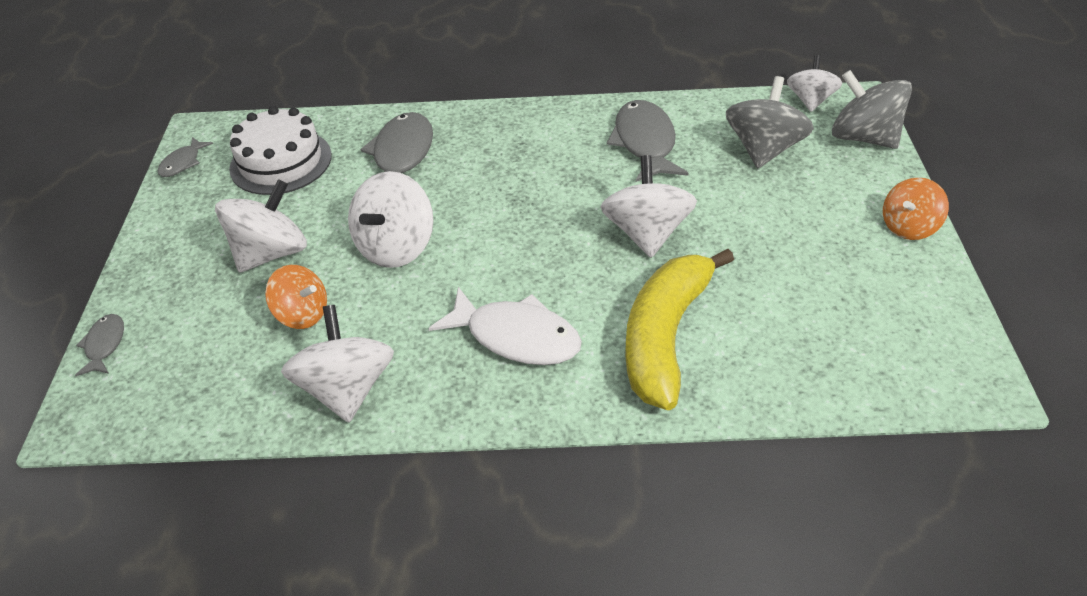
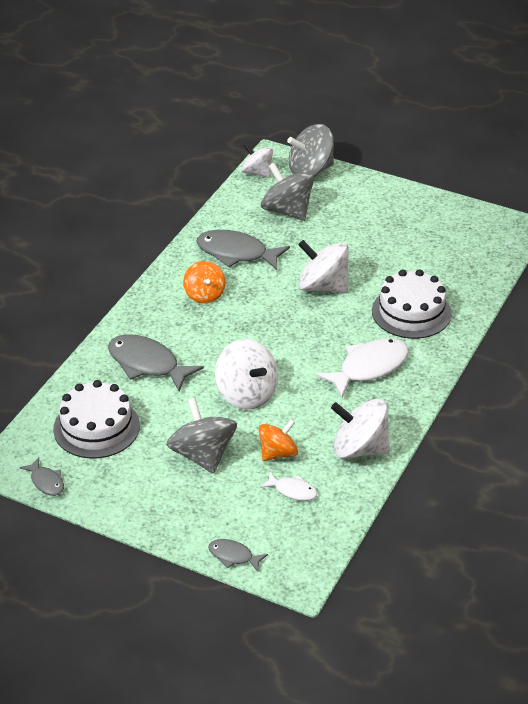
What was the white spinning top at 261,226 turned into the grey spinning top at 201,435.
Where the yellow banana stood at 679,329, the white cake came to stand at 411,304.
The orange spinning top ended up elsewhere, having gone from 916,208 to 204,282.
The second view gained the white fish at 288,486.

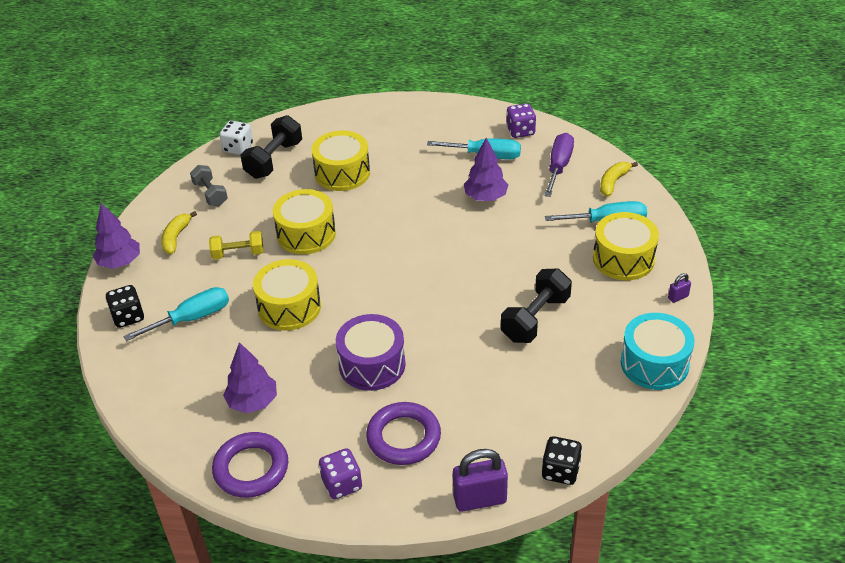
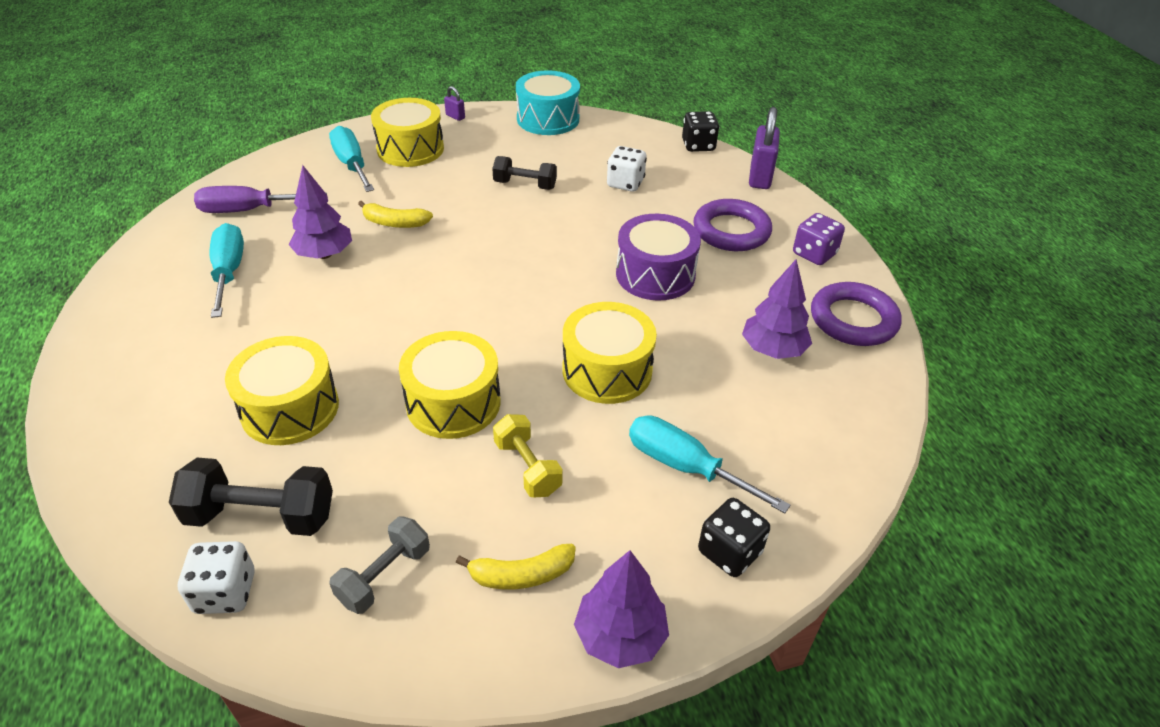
The purple padlock at 480,480 ended up facing another way, 45 degrees clockwise from before.
The size of the black dumbbell at 536,306 changed by a factor of 0.66.
The second view lost the purple dice at 521,121.
The yellow banana ended up elsewhere, having gone from 619,179 to 395,214.
The second view gained the white dice at 627,169.

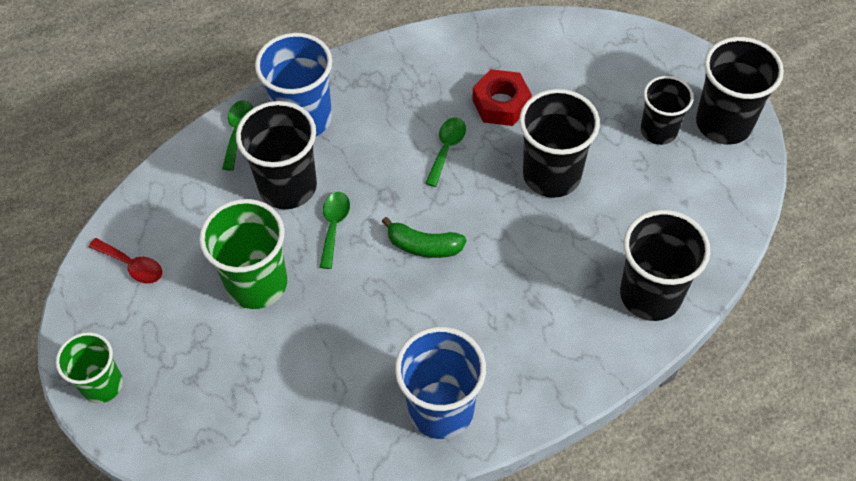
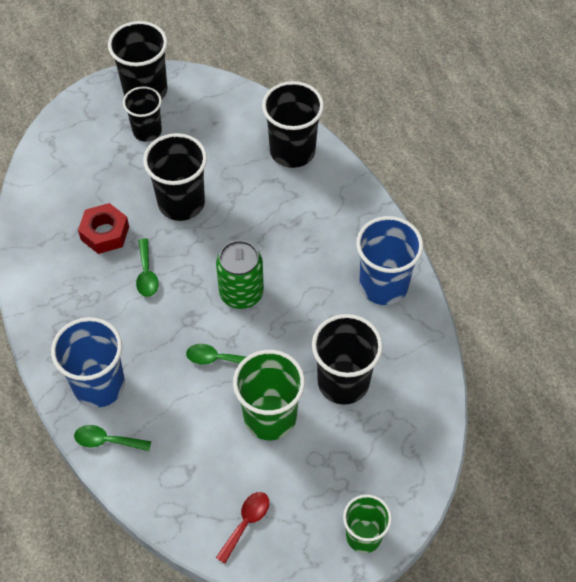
The black cup ended up elsewhere, having gone from 276,155 to 347,359.
Where the green banana stood at 424,237, the green can came to stand at 240,274.
The green spoon at 445,152 ended up facing another way, 120 degrees counterclockwise from before.

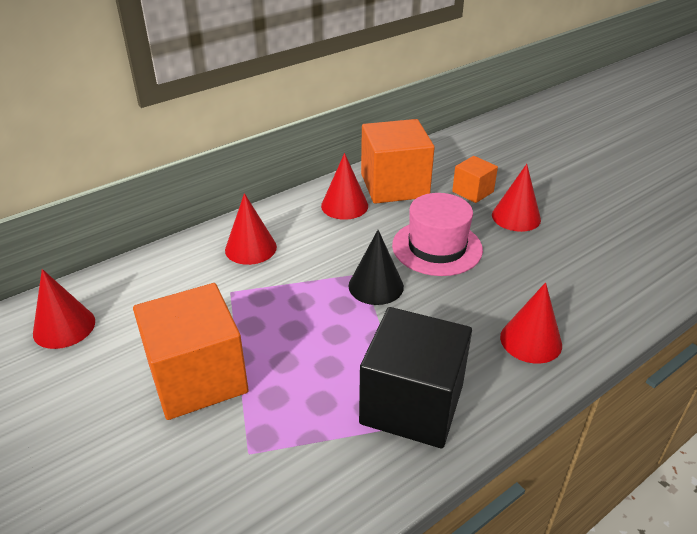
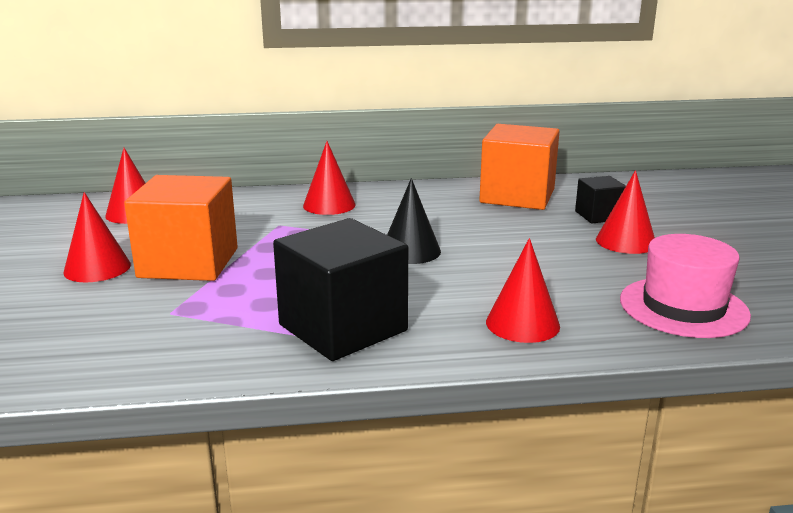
The red cone ended up elsewhere, having gone from 344,186 to 97,237.
The pink hat ended up elsewhere, having gone from 437,234 to 685,286.
What was the orange cube at 475,179 turned into the black cube at 600,199.

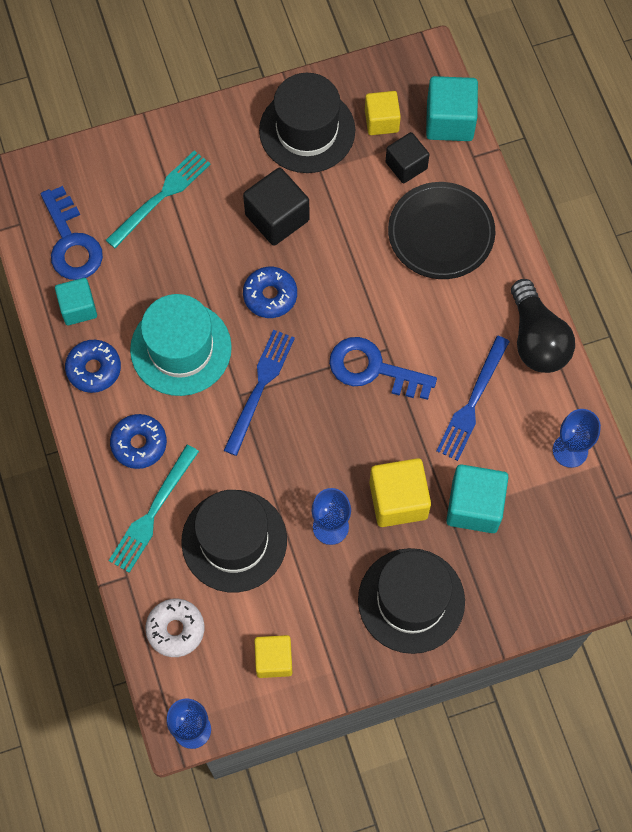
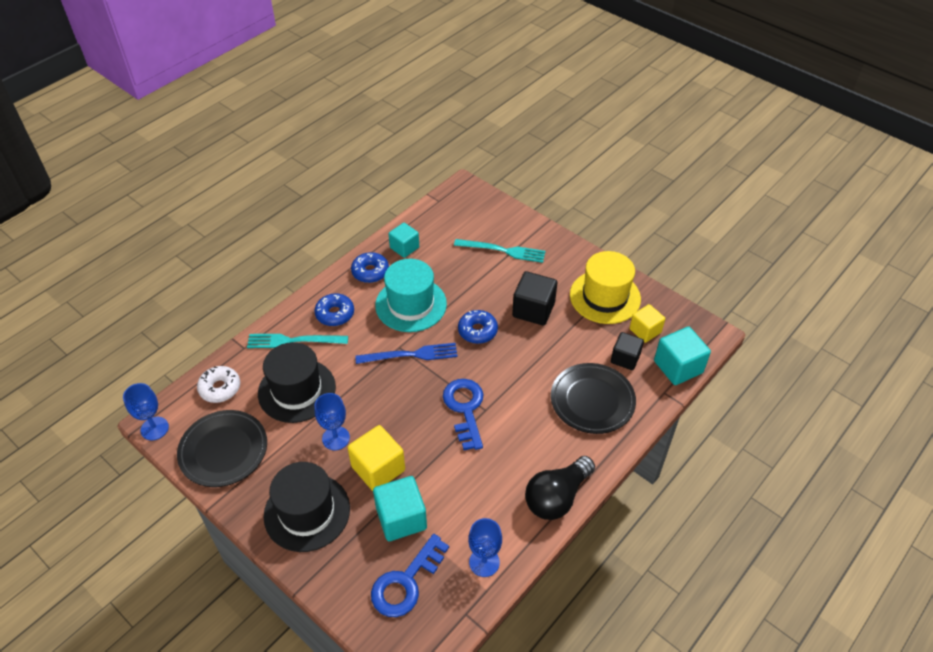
The blue key ended up elsewhere, having gone from 72,233 to 410,575.
Where the yellow cube stood at 273,656, the black plate came to stand at 222,448.
What was the black hat at 307,123 turned into the yellow hat at 605,287.
The second view lost the blue fork at 473,398.

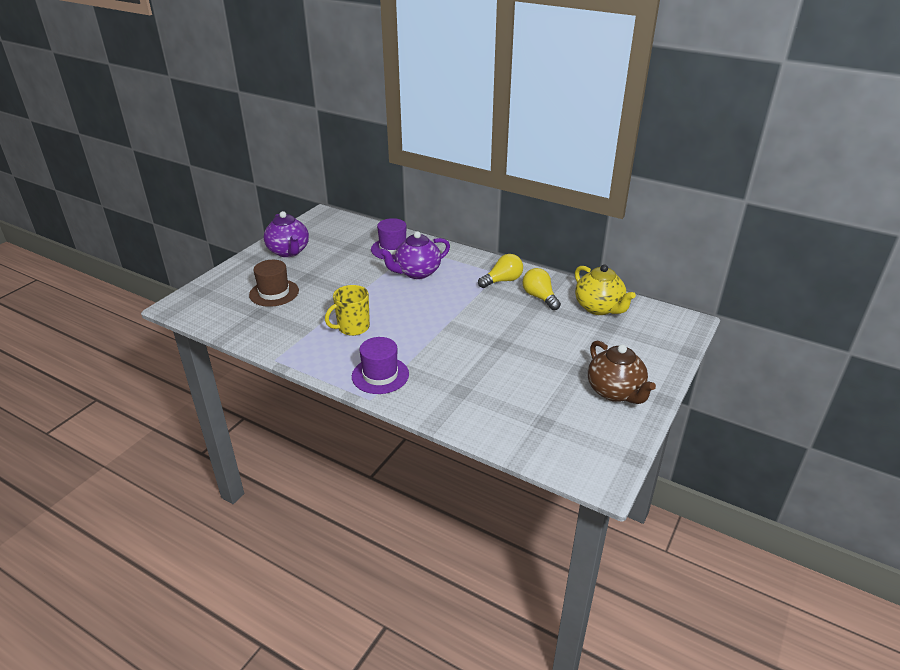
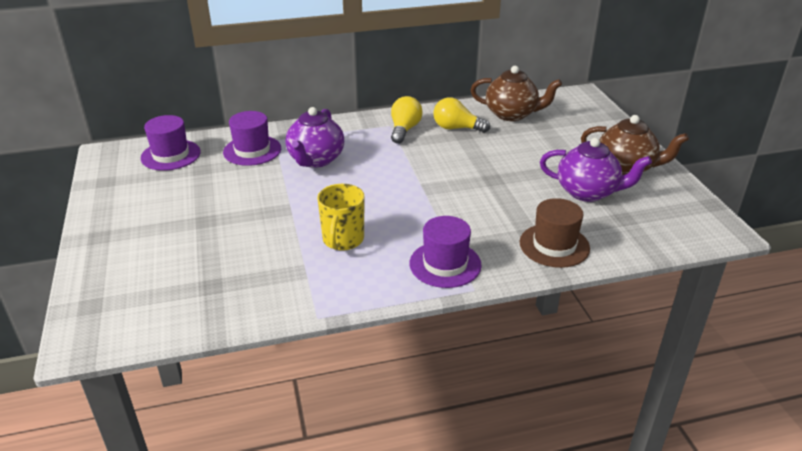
The brown hat ended up elsewhere, having gone from 274,283 to 555,233.
The purple teapot ended up elsewhere, having gone from 286,234 to 596,170.
What was the yellow teapot at 605,289 turned into the brown teapot at 516,93.
The second view gained the purple hat at 171,143.

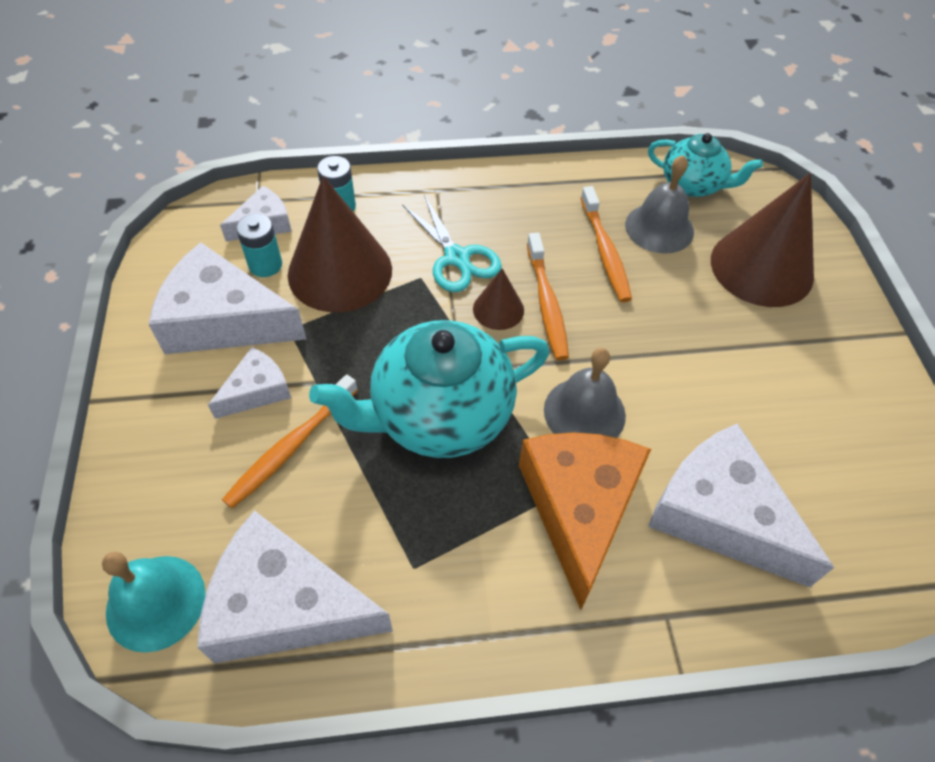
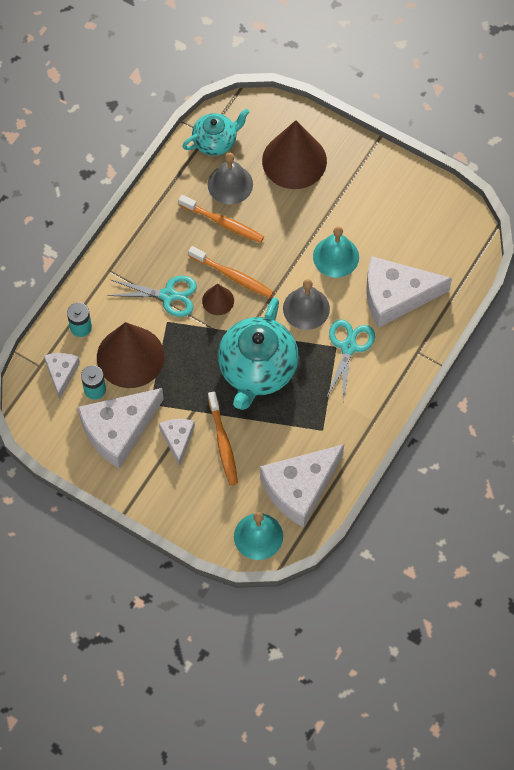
Where the orange cheese stood at 585,521, the turquoise scissors came to stand at 351,360.
The second view gained the turquoise bell at 336,252.

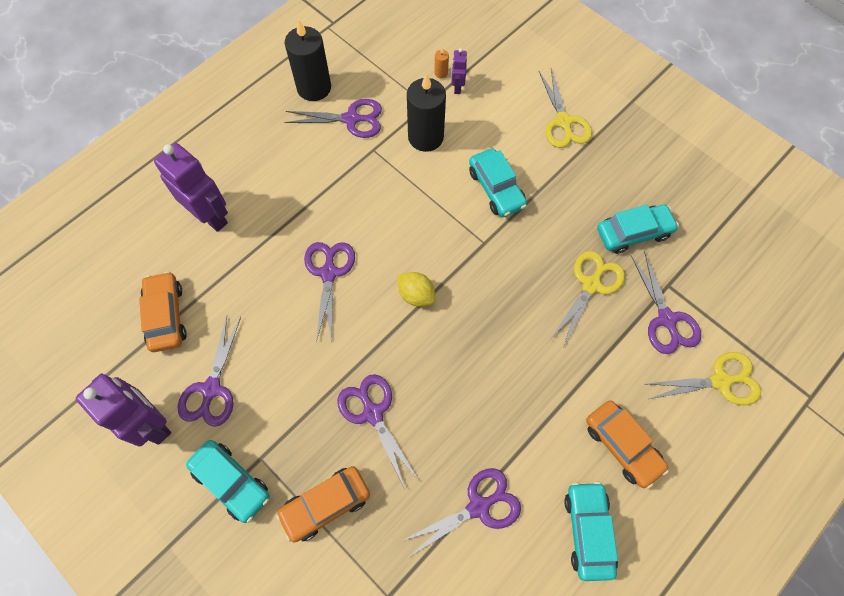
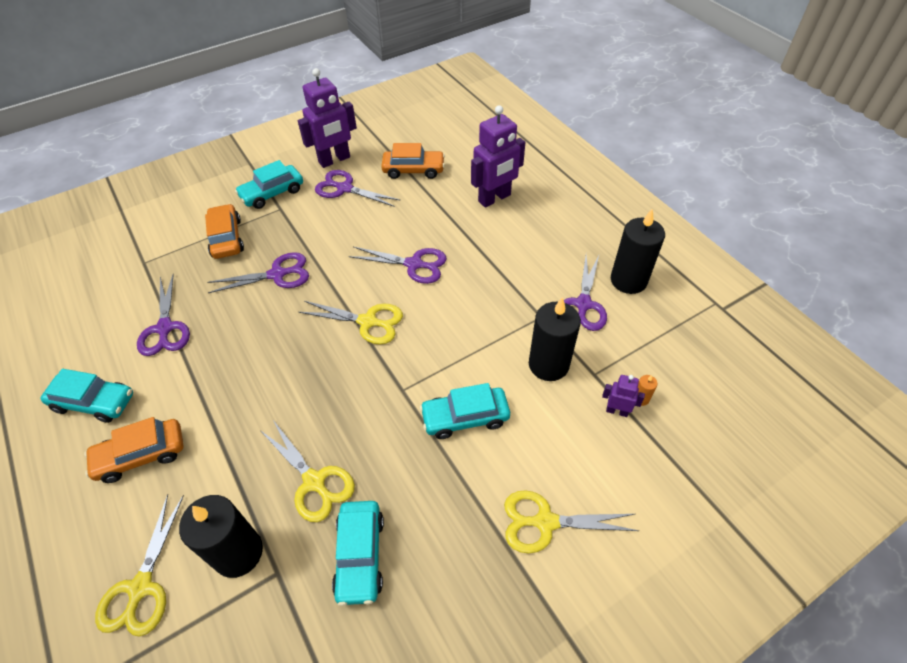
Where the yellow lemon stood at 416,289, the yellow scissors came to stand at 351,323.
Where the purple scissors stood at 666,302, the black candle came to stand at 221,536.

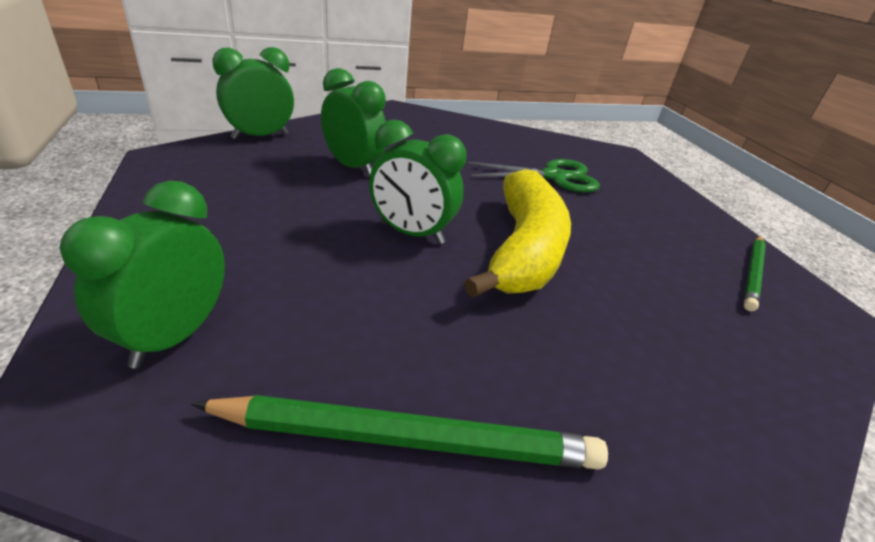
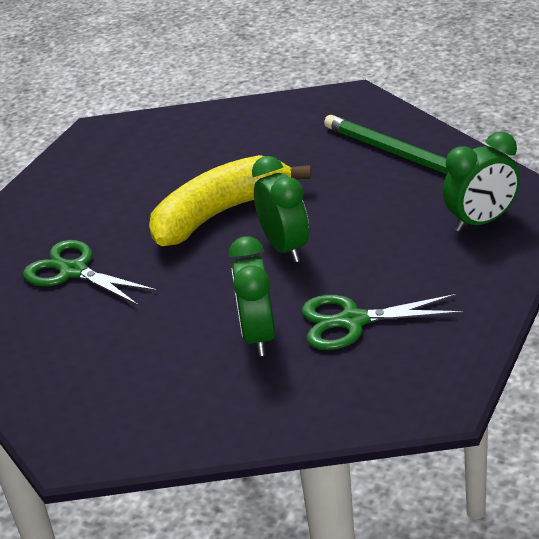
The second view lost the green clock at 253,93.
The second view lost the green pencil at 755,274.
The second view gained the green scissors at 383,322.

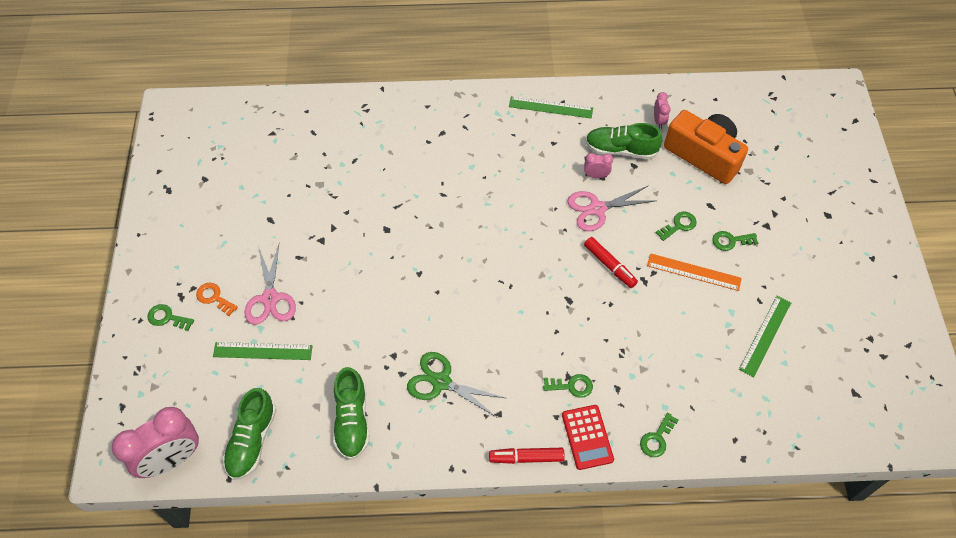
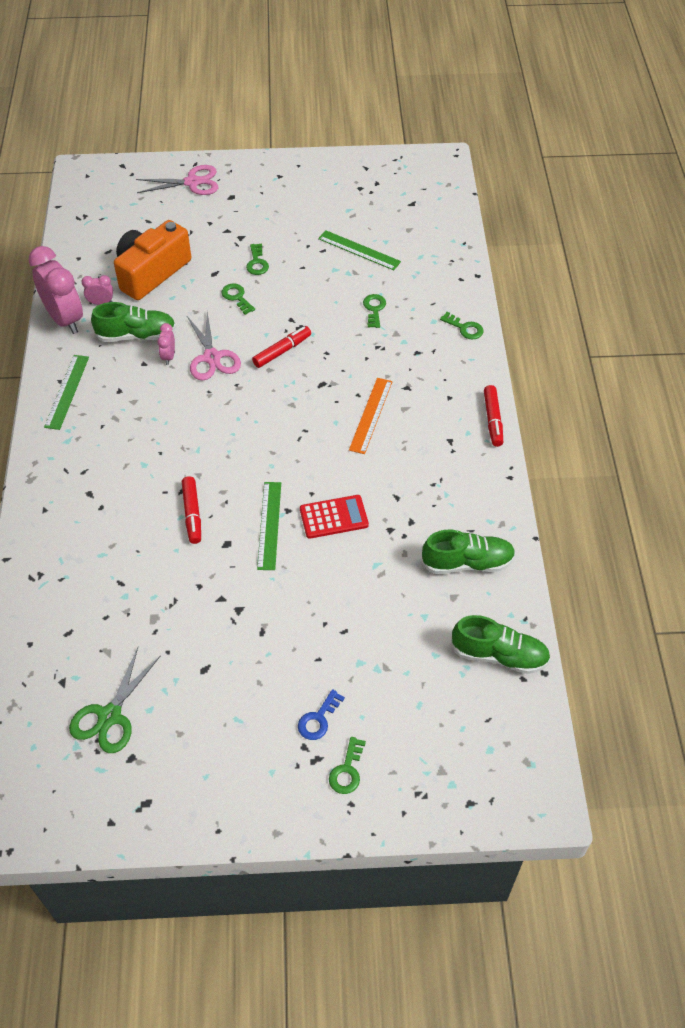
The pink clock ended up elsewhere, having gone from 155,442 to 56,290.
What was the orange key at 217,299 turned into the blue key at 321,714.
The green ruler ended up elsewhere, having gone from 263,351 to 269,526.
The pink scissors ended up elsewhere, having gone from 270,284 to 177,180.
The green scissors ended up elsewhere, having gone from 456,384 to 115,700.
The green key ended up elsewhere, having gone from 568,386 to 374,311.
The red calculator ended up elsewhere, having gone from 588,437 to 334,517.
The green shoe at 624,141 ended up facing another way, 105 degrees counterclockwise from before.
The orange ruler ended up elsewhere, having gone from 694,272 to 370,416.
The second view gained the red marker at 191,510.

